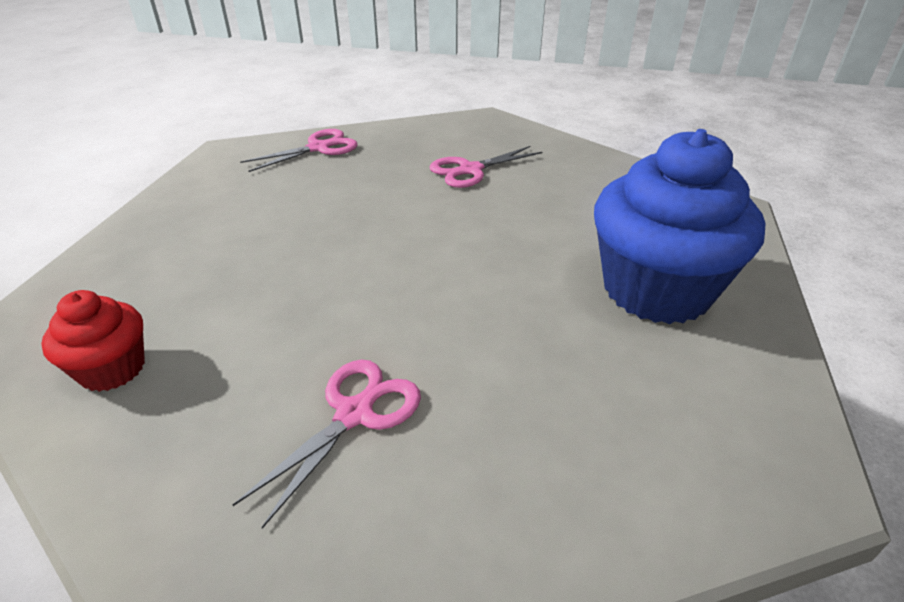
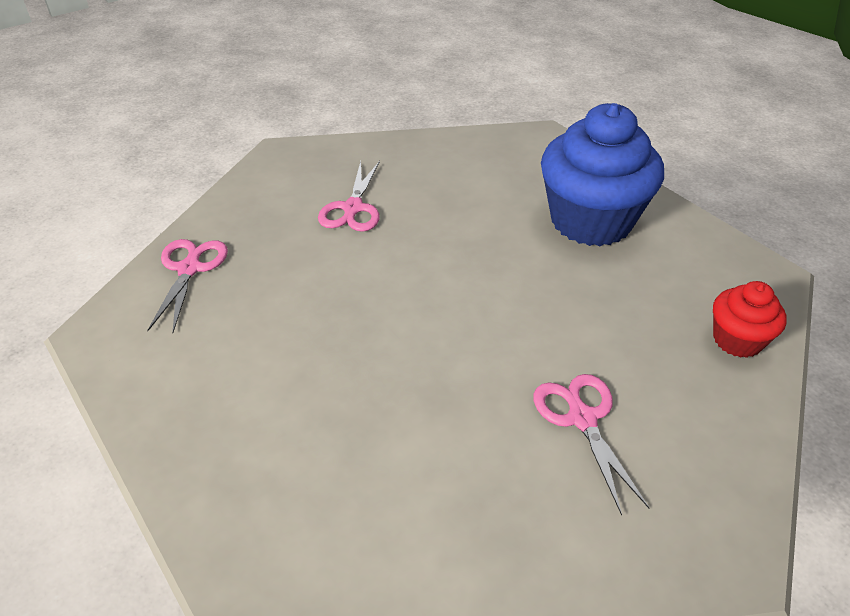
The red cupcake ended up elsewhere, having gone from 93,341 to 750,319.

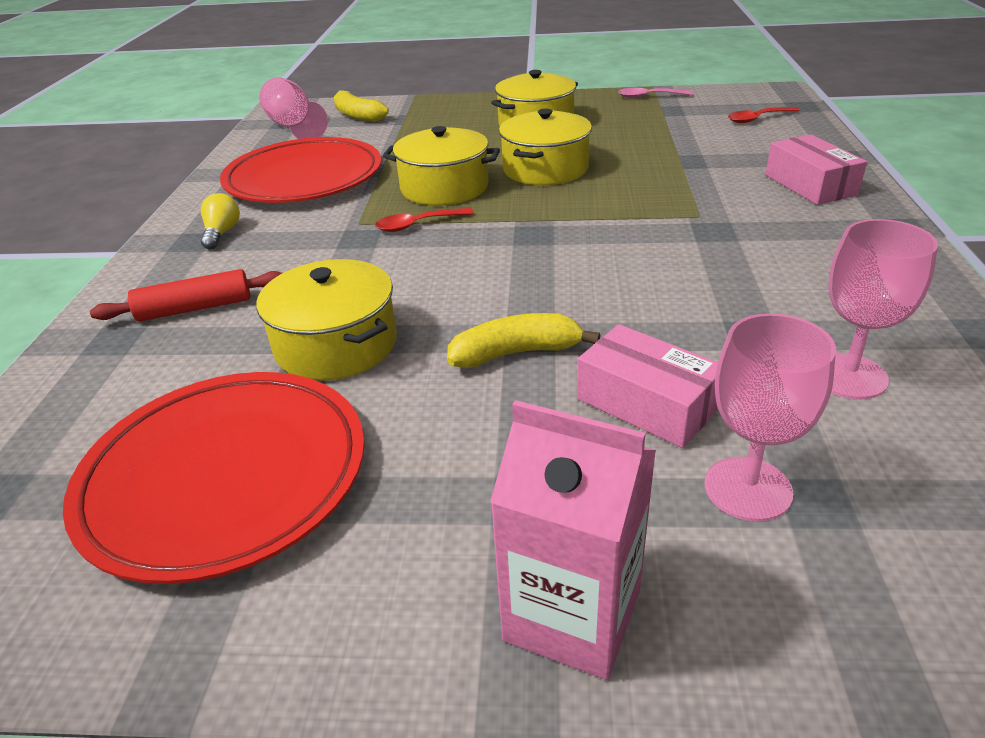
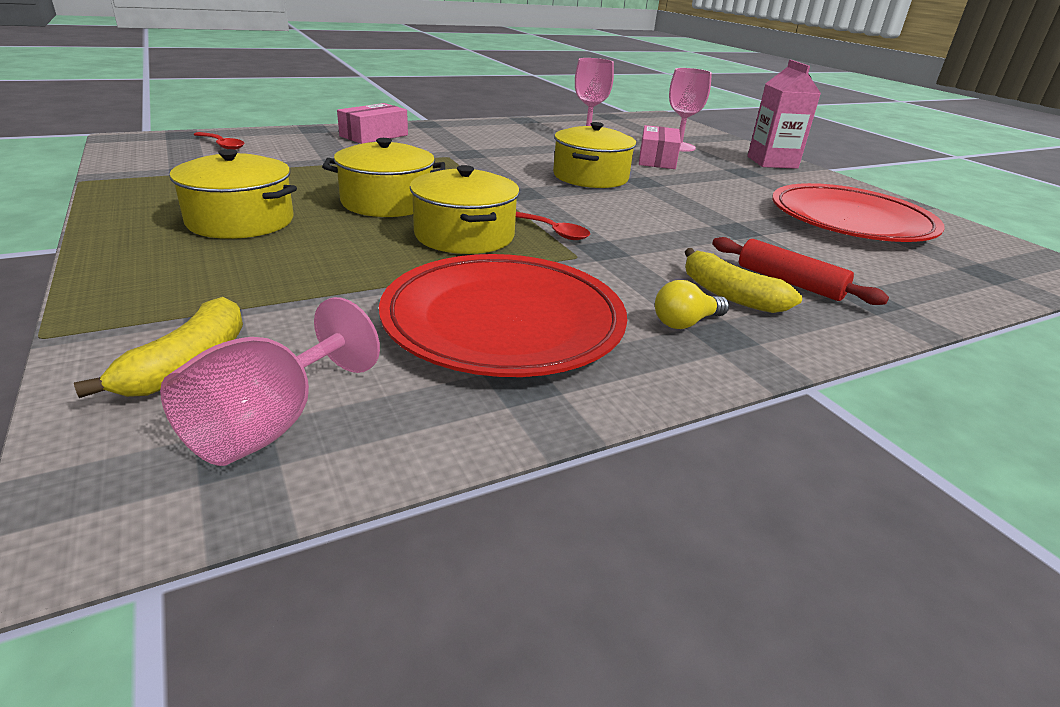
The yellow pot ended up elsewhere, having gone from 327,320 to 594,155.
The yellow banana ended up elsewhere, having gone from 524,340 to 743,280.
The second view lost the pink spoon at 655,93.

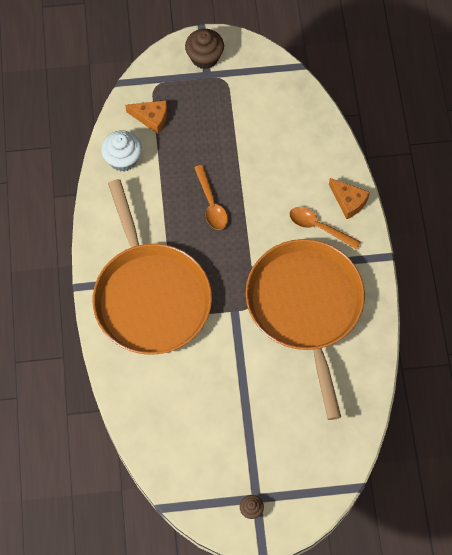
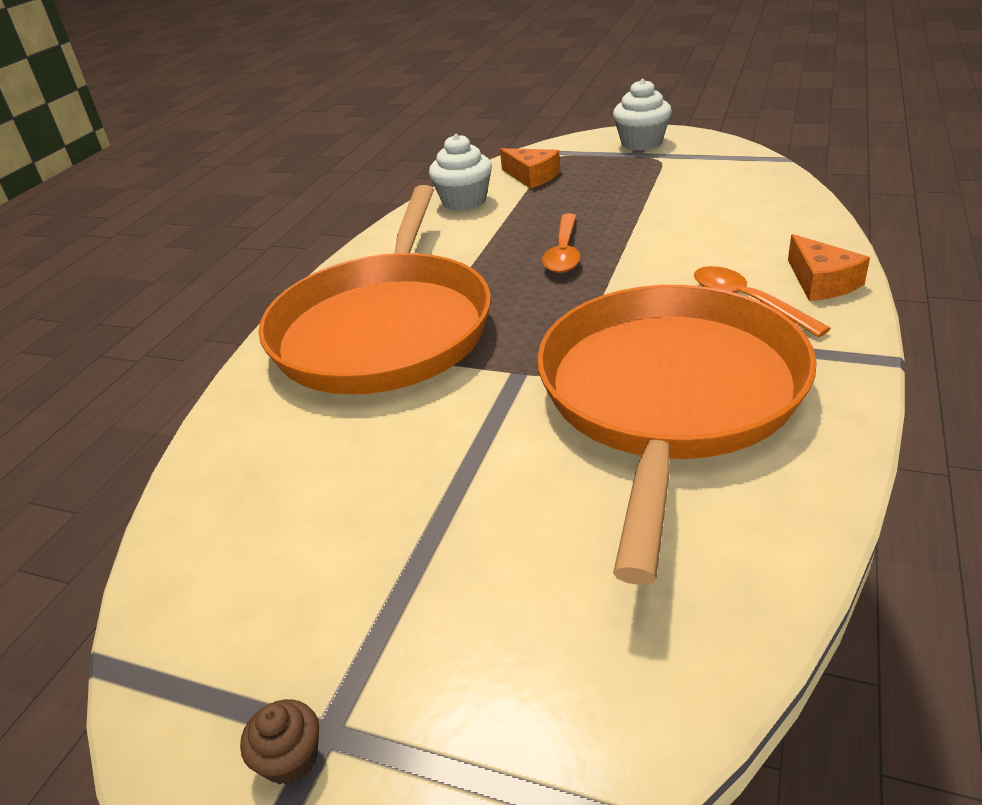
What was the brown cupcake at 204,49 turned into the white cupcake at 642,115.

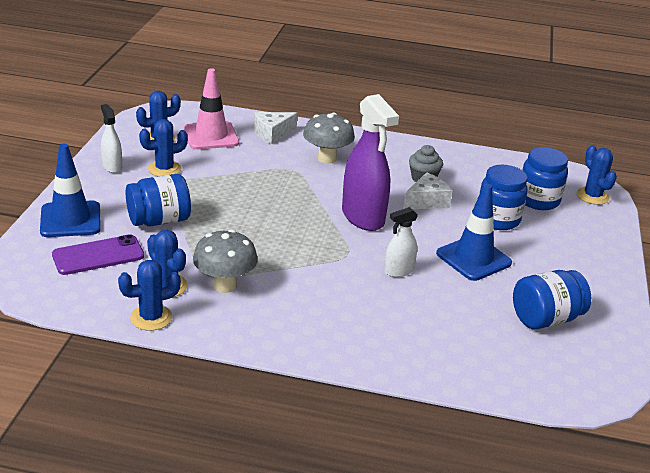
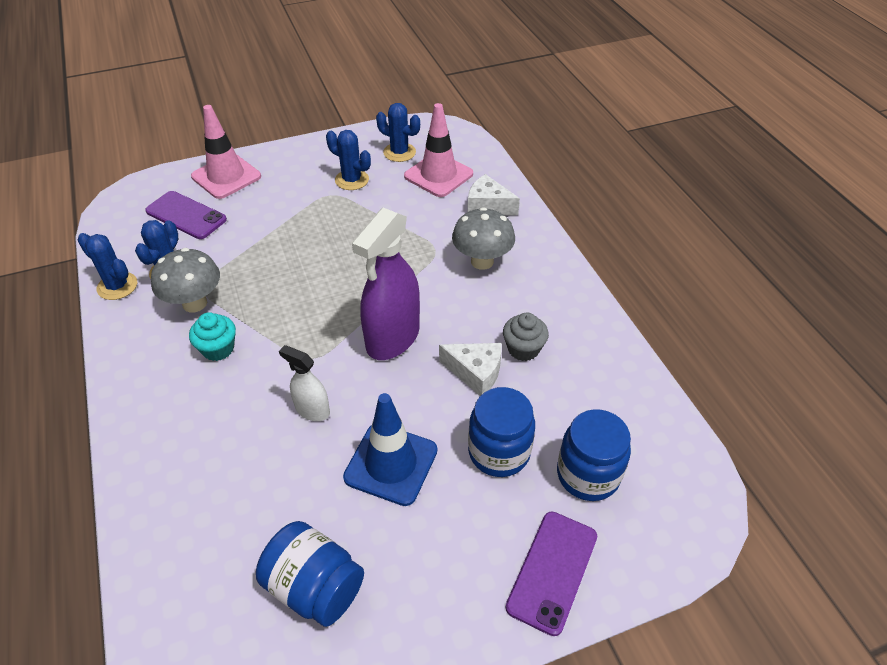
What was the blue traffic cone at 70,190 turned into the pink traffic cone at 226,152.
The second view lost the white spray bottle at 111,138.
The second view lost the blue jar at 158,200.
The second view lost the blue cactus at 597,175.
The second view gained the turquoise cupcake at 212,336.
The second view gained the purple phone at 551,574.

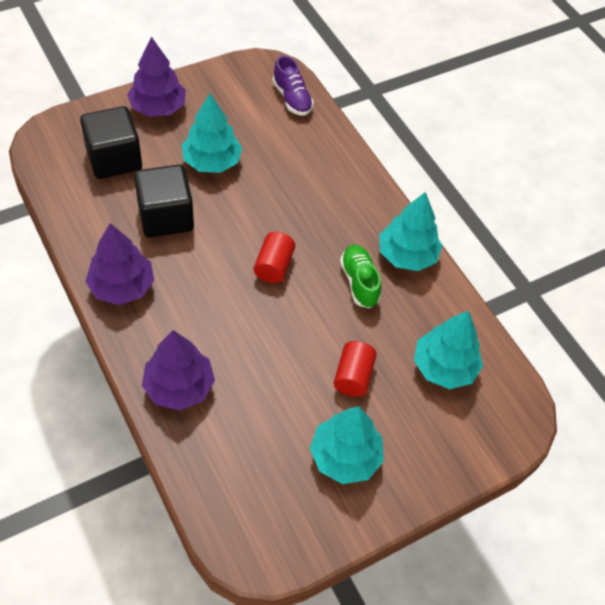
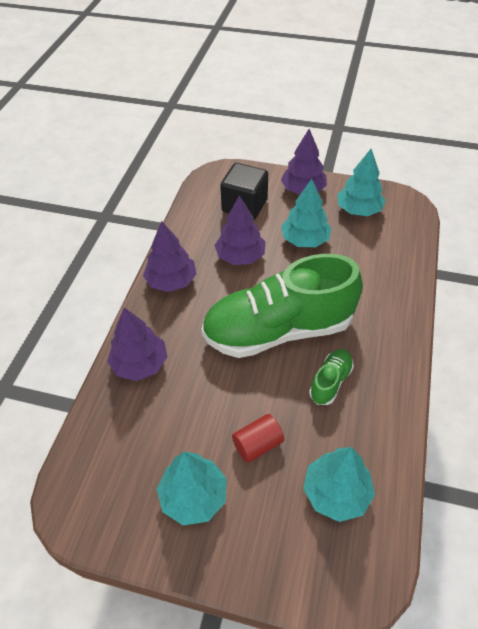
Where the black cube stood at 164,201, the purple tree came to stand at 240,230.
Where the red cylinder stood at 274,257, the green shoe came to stand at 282,306.
The second view lost the purple shoe at 293,85.
The turquoise tree ended up elsewhere, having gone from 410,231 to 361,182.

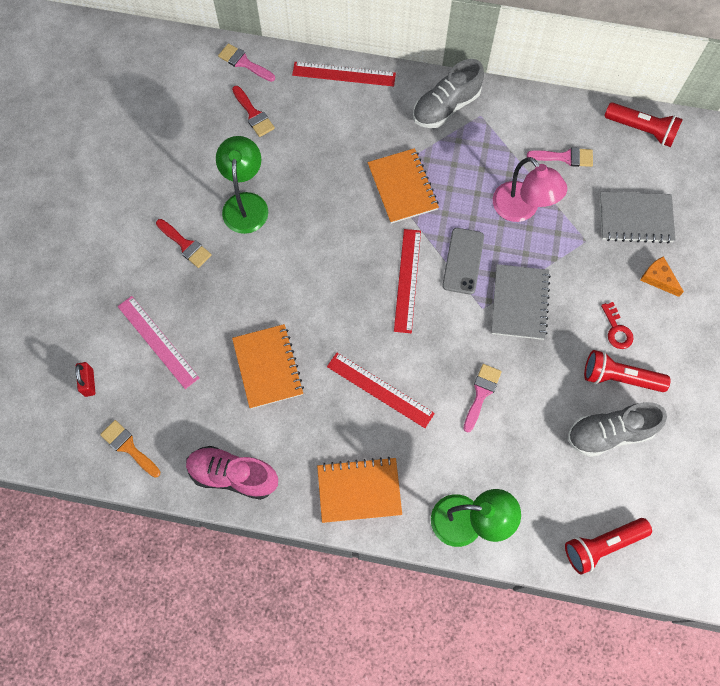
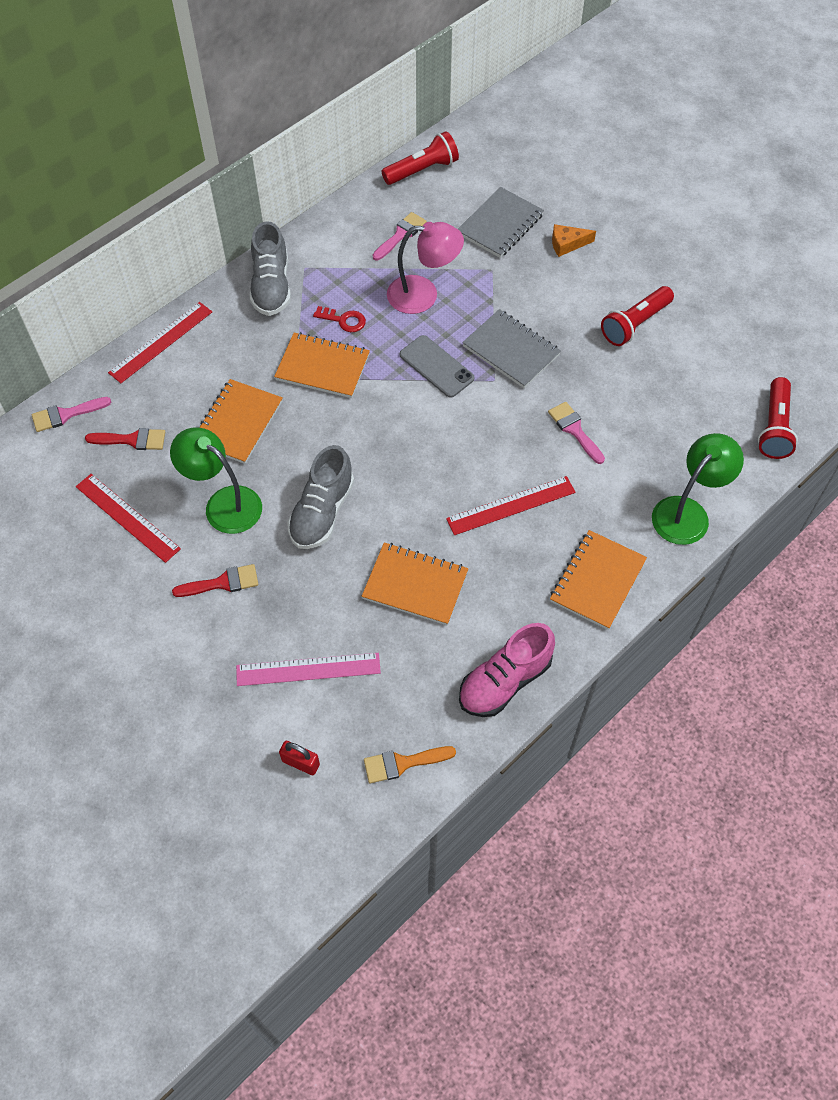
The red ruler ended up elsewhere, having gone from 407,281 to 128,518.
The grey shoe ended up elsewhere, having gone from 617,429 to 320,497.
The red key ended up elsewhere, having gone from 617,325 to 339,319.
The second view gained the orange notebook at 241,421.

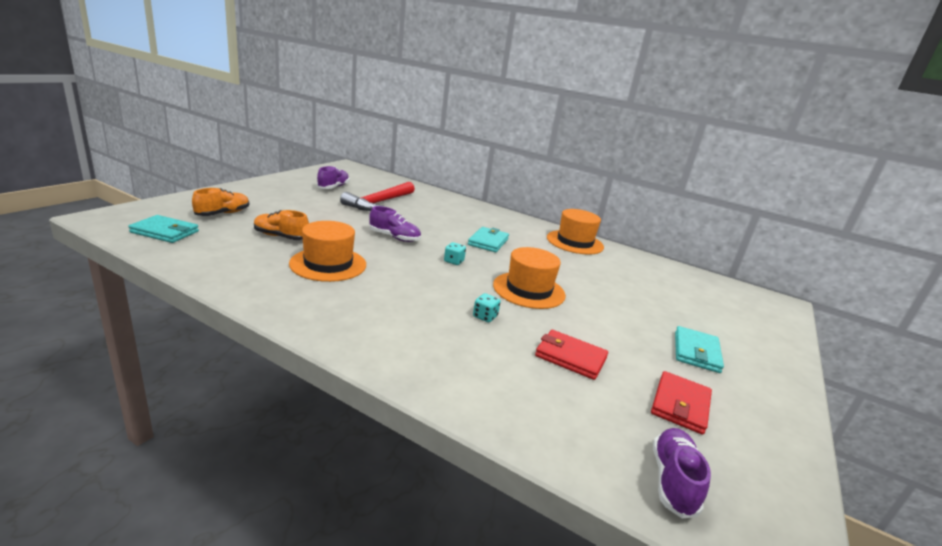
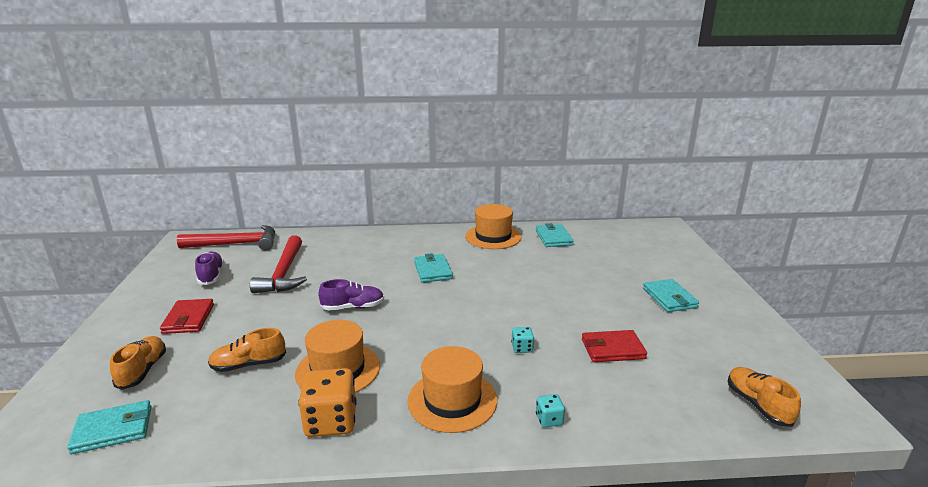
The turquoise dice ended up elsewhere, having gone from 455,253 to 550,411.
The orange hat ended up elsewhere, having gone from 529,278 to 452,389.
The red wallet ended up elsewhere, having gone from 681,403 to 187,316.
What was the purple shoe at 682,473 turned into the orange shoe at 764,397.
The second view gained the red hammer at 226,237.
The second view gained the orange dice at 327,402.
The second view gained the turquoise wallet at 555,235.

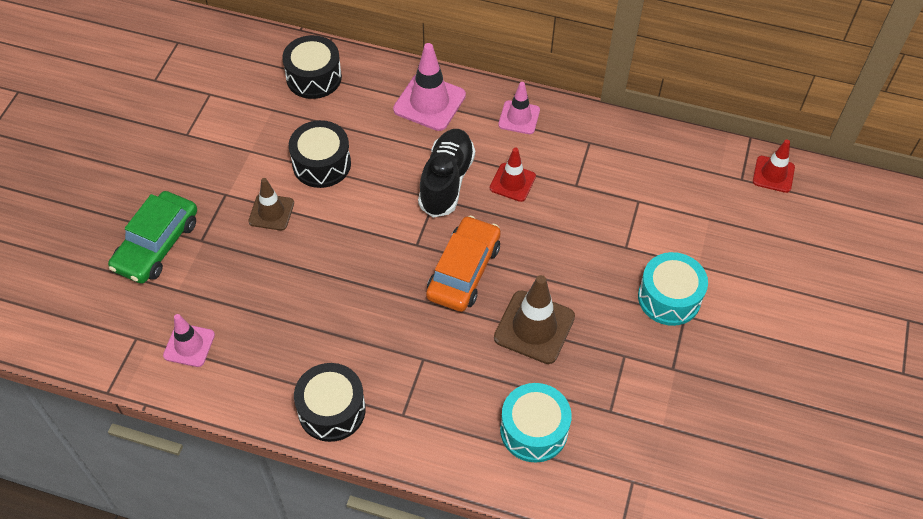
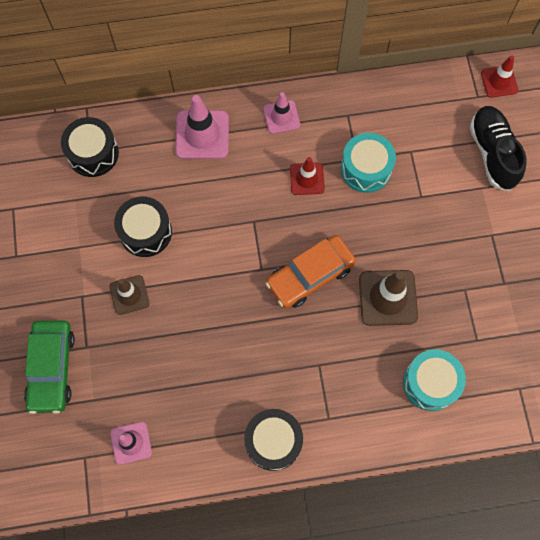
The black shoe ended up elsewhere, having gone from 446,173 to 498,148.
The orange car at 463,264 ended up facing another way, 120 degrees counterclockwise from before.
The turquoise drum ended up elsewhere, having gone from 673,289 to 368,163.

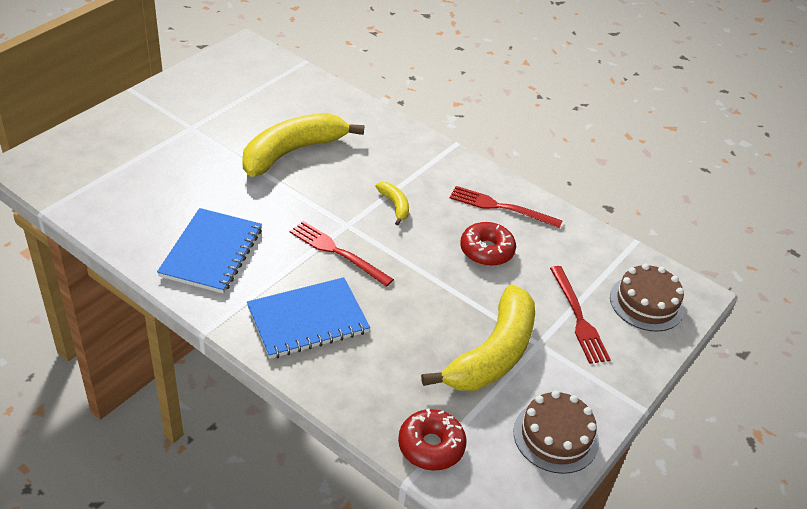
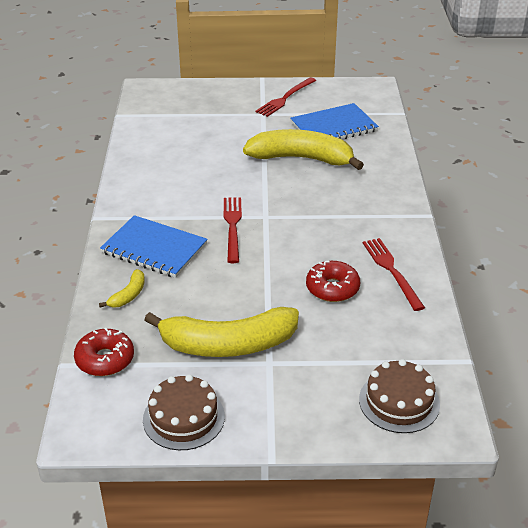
The blue notebook ended up elsewhere, having gone from 209,251 to 334,121.
The yellow banana ended up elsewhere, having gone from 392,204 to 122,288.
The red fork ended up elsewhere, having gone from 580,315 to 285,97.

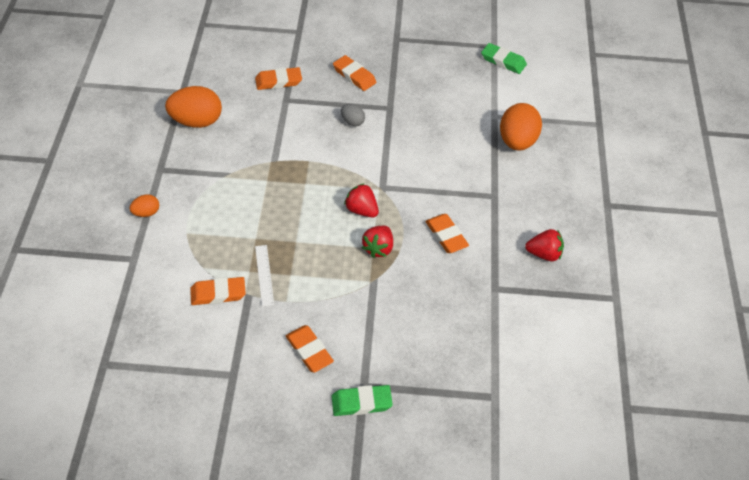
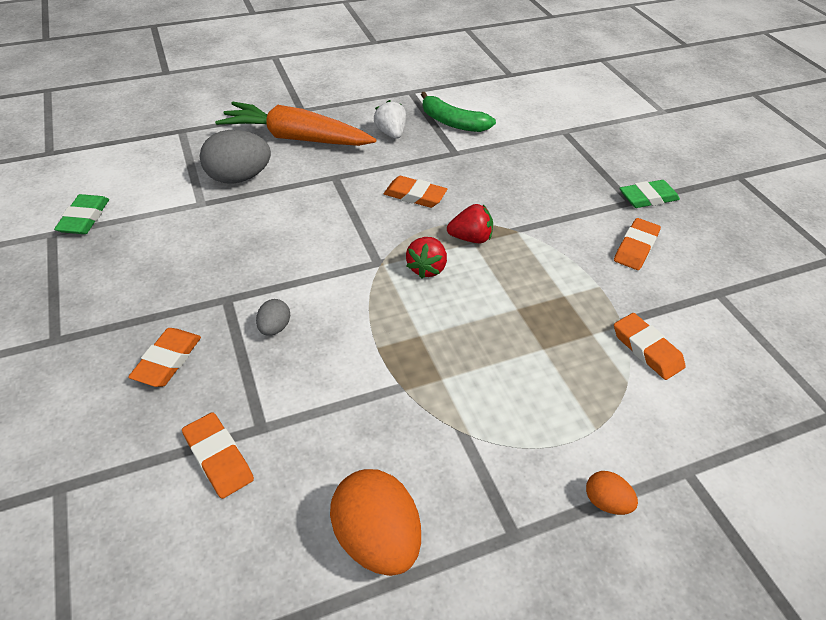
The second view lost the white ruler at 264,275.
The green eraser at 362,400 ended up facing another way, 75 degrees counterclockwise from before.
The orange eraser at 447,233 ended up facing another way, 75 degrees clockwise from before.
What was the orange egg at 521,127 turned into the grey egg at 235,157.
What was the red strawberry at 544,245 turned into the white strawberry at 390,119.
The second view gained the orange carrot at 295,124.
The second view gained the green banana at 458,112.

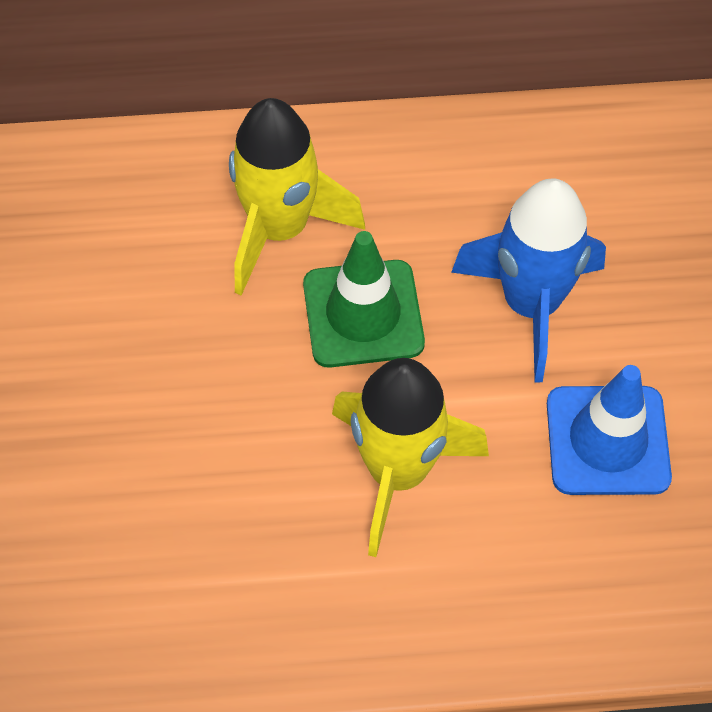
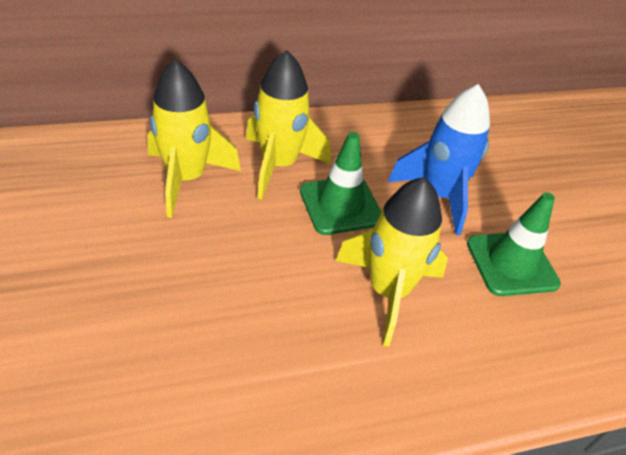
What was the blue traffic cone at 609,430 turned into the green traffic cone at 514,244.
The second view gained the yellow rocket at 194,139.

